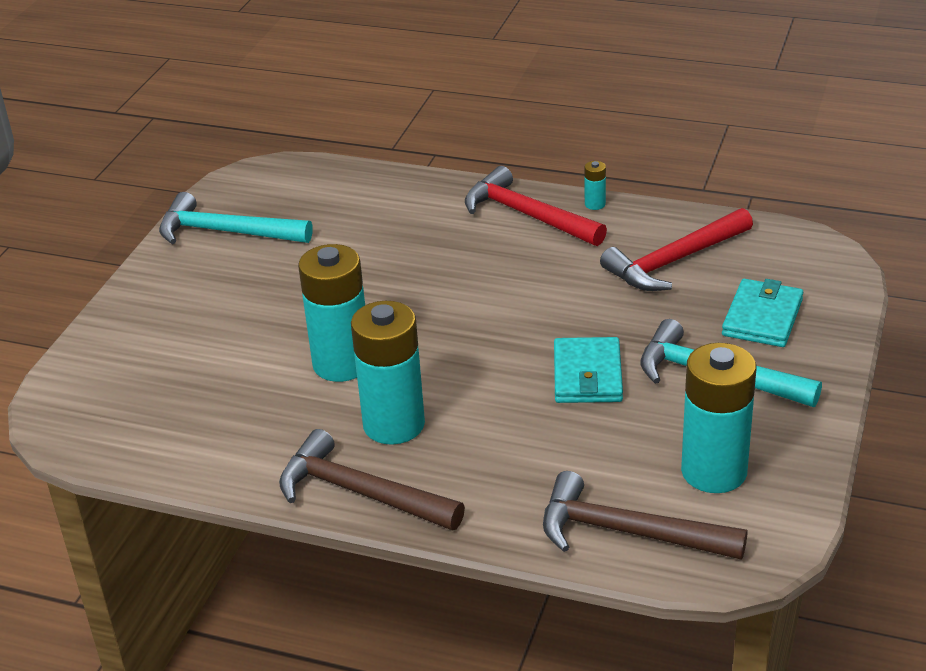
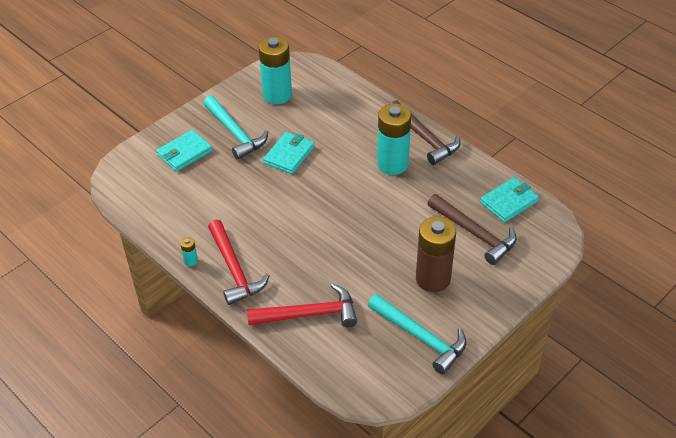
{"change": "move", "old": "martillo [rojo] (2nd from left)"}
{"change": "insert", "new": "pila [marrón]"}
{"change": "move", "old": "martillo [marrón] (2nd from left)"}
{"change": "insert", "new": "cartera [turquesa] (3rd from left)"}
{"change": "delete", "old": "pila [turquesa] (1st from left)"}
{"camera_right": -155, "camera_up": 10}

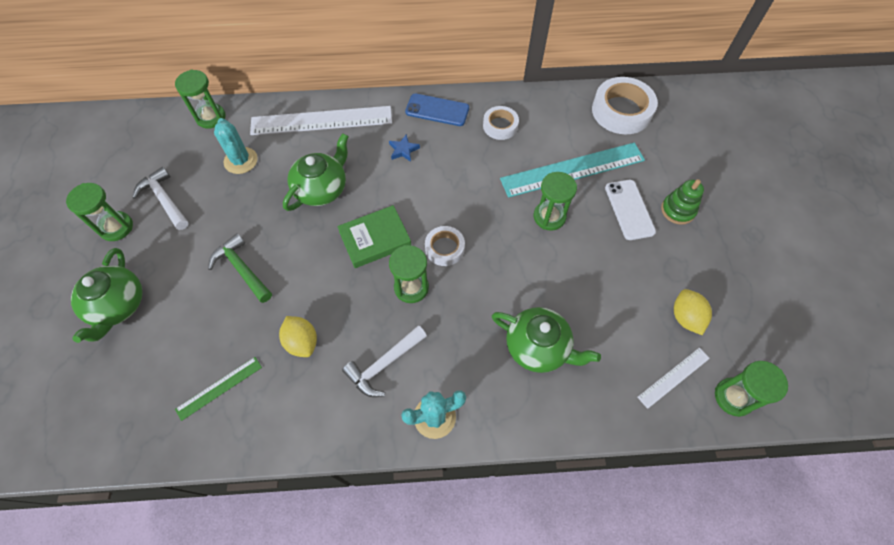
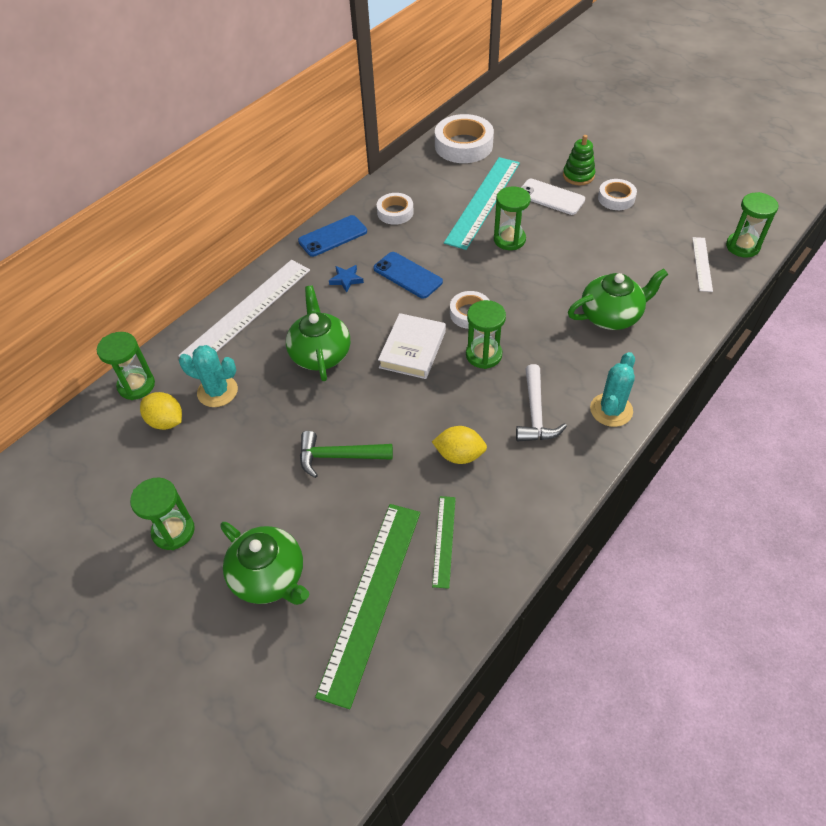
{"change": "move", "old": "limón [amarillo] (2nd from left in the first image)", "new": "limón [amarillo] (1st from left)"}
{"change": "insert", "new": "regla [verde] (1st from left)"}
{"change": "insert", "new": "móvil [azul] (2nd from left)"}
{"change": "recolor", "old": "libro [verde]", "new": "libro [blanco]"}
{"change": "insert", "new": "cinta adhesiva [blanco] (4th from left)"}
{"change": "delete", "old": "martillo [blanco] (1st from left)"}
{"camera_right": -45, "camera_up": -10}

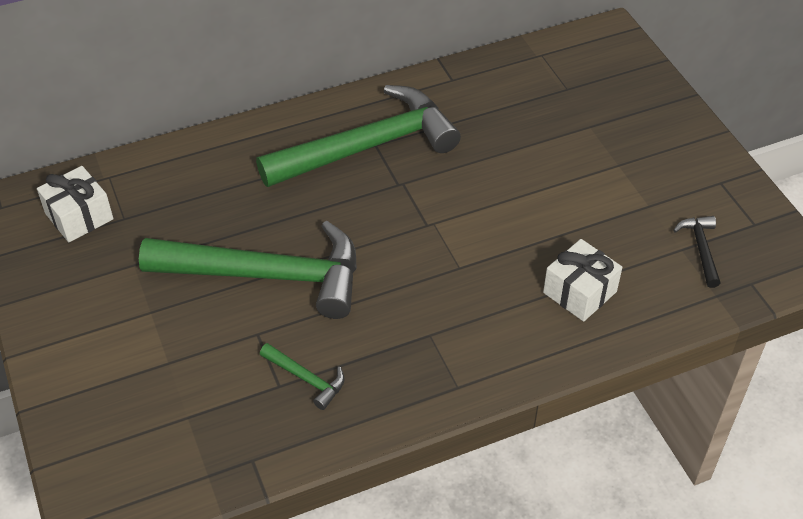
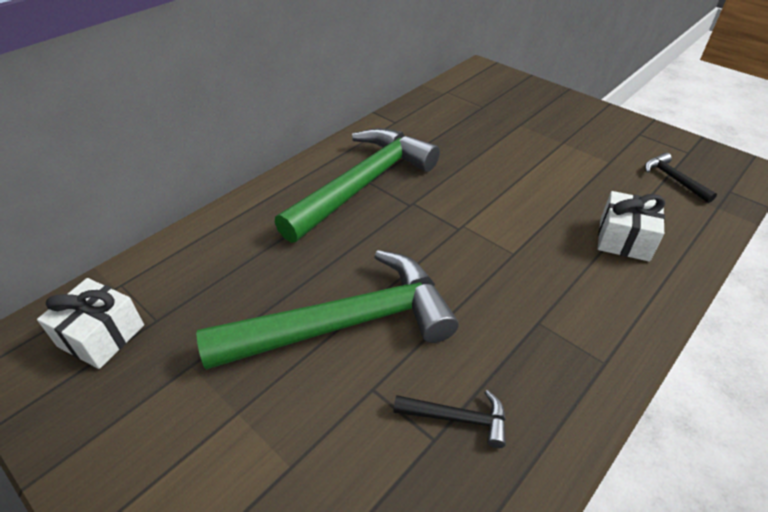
{"change": "recolor", "old": "martillo [verde] (2nd from left)", "new": "martillo [negro] (1st from left)"}
{"camera_right": -25, "camera_up": -5}

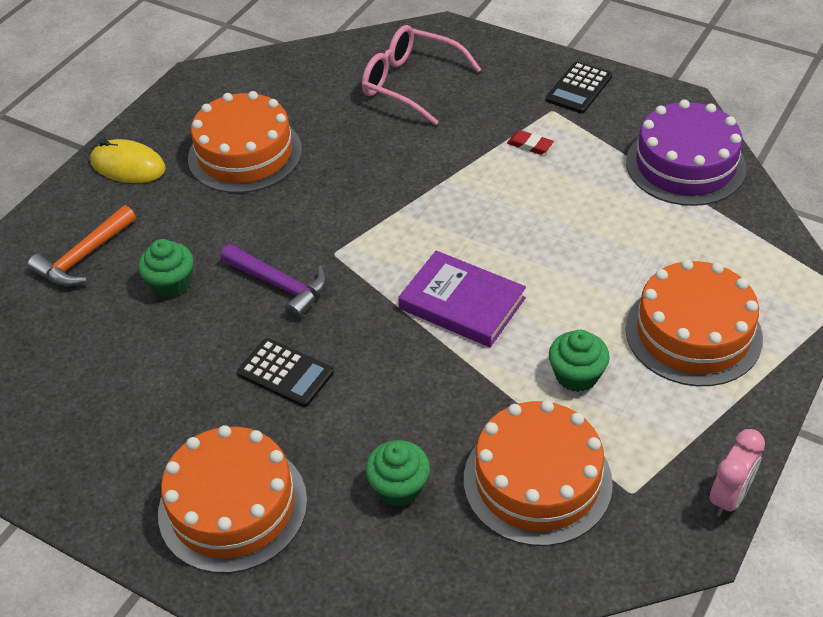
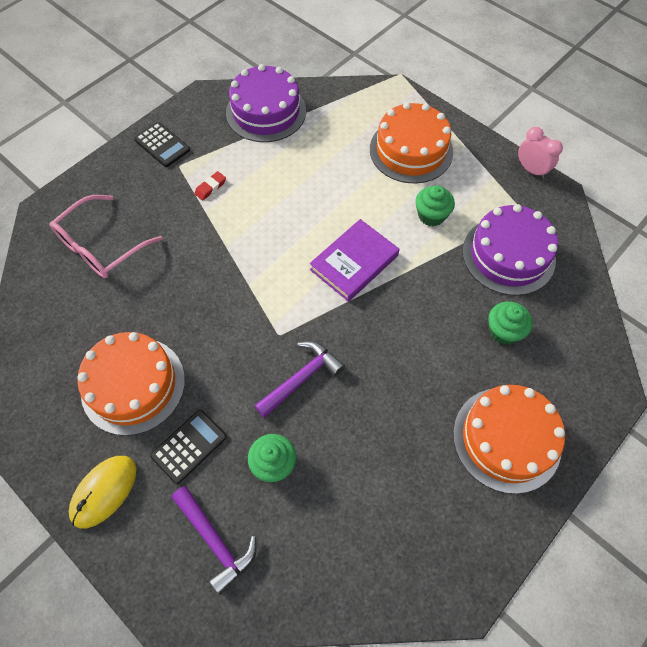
{"change": "move", "old": "calculadora [negro] (1st from left in the first image)", "new": "calculadora [negro] (2nd from left)"}
{"change": "recolor", "old": "martillo [naranja]", "new": "martillo [morado] (1st from left)"}
{"change": "recolor", "old": "tarta [naranja] (3rd from left)", "new": "tarta [morado] (2nd from left)"}
{"camera_right": -80, "camera_up": 15}

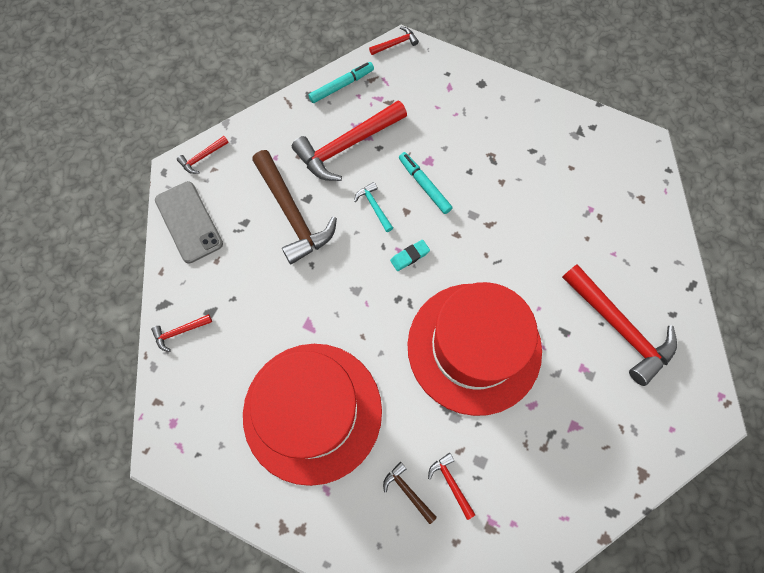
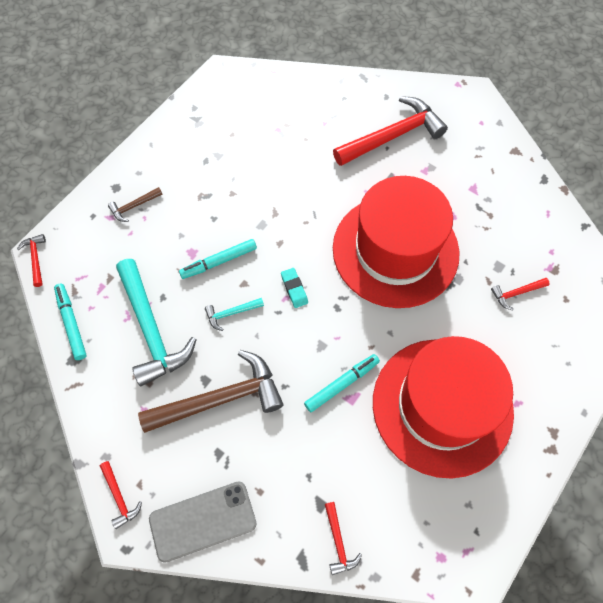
{"change": "move", "old": "martillo [marrón] (2nd from left in the first image)", "new": "martillo [marrón] (1st from left)"}
{"change": "recolor", "old": "martillo [rojo] (3rd from left)", "new": "martillo [turquesa] (1st from left)"}
{"change": "insert", "new": "rotulador [turquesa] (3rd from left)"}
{"camera_right": -80, "camera_up": -5}

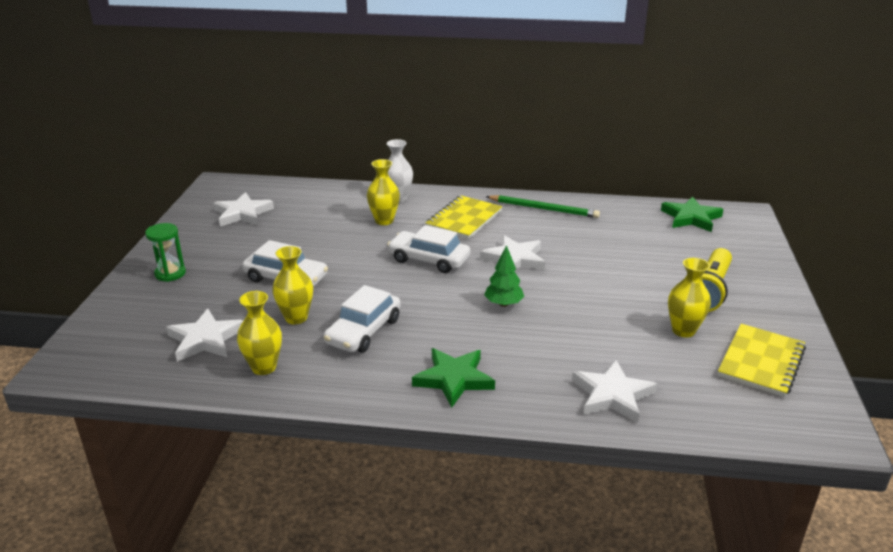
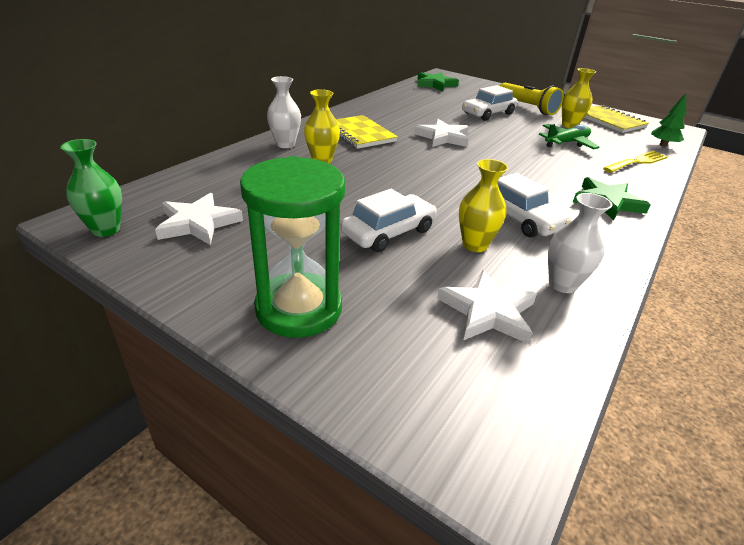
{"change": "insert", "new": "florero [verde]"}
{"change": "resize", "old": "reloj de arena [verde]", "factor": 1.89}
{"change": "move", "old": "coche [blanco] (3rd from left in the first image)", "new": "coche [blanco] (2nd from left)"}
{"change": "insert", "new": "avión [verde]"}
{"change": "recolor", "old": "florero [amarillo] (1st from left)", "new": "florero [blanco] (2nd from left)"}
{"change": "replace", "old": "estrella [blanco] (4th from left)", "new": "tenedor [amarillo]"}
{"change": "move", "old": "árbol [verde]"}
{"change": "delete", "old": "lápiz [verde]"}
{"camera_right": -65, "camera_up": 5}

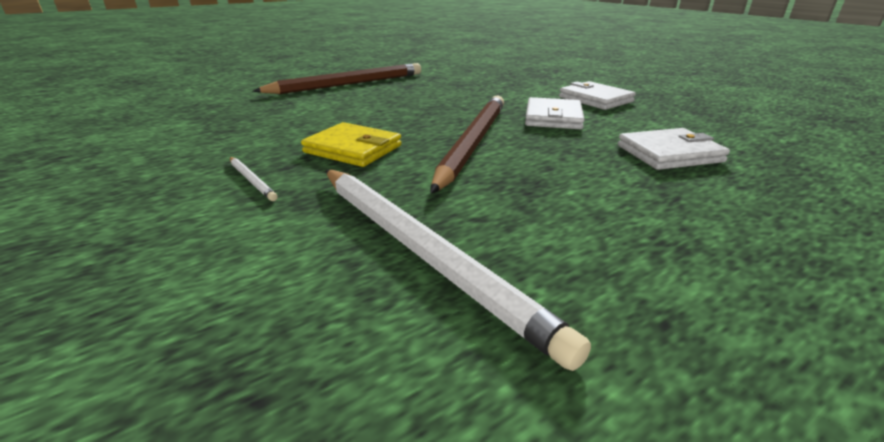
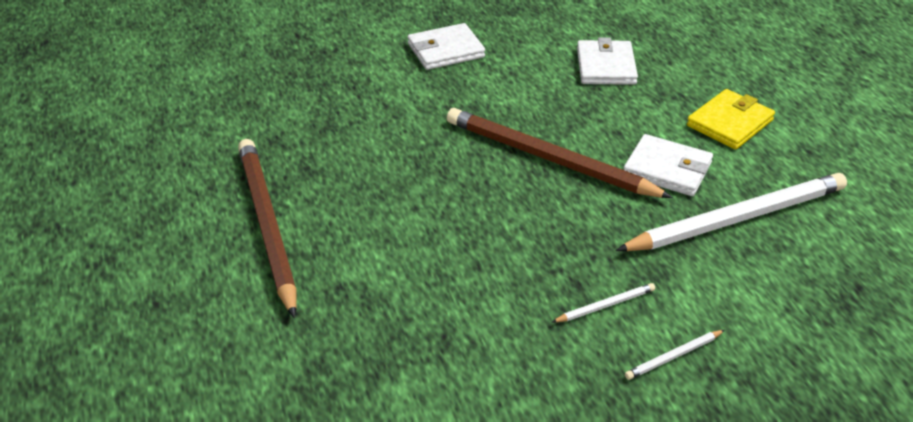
{"change": "move", "old": "cartera [blanco] (1st from left in the first image)", "new": "cartera [blanco] (3rd from left)"}
{"change": "insert", "new": "lápiz [blanco] (2nd from left)"}
{"change": "move", "old": "cartera [amarillo]"}
{"camera_right": -75, "camera_up": 10}

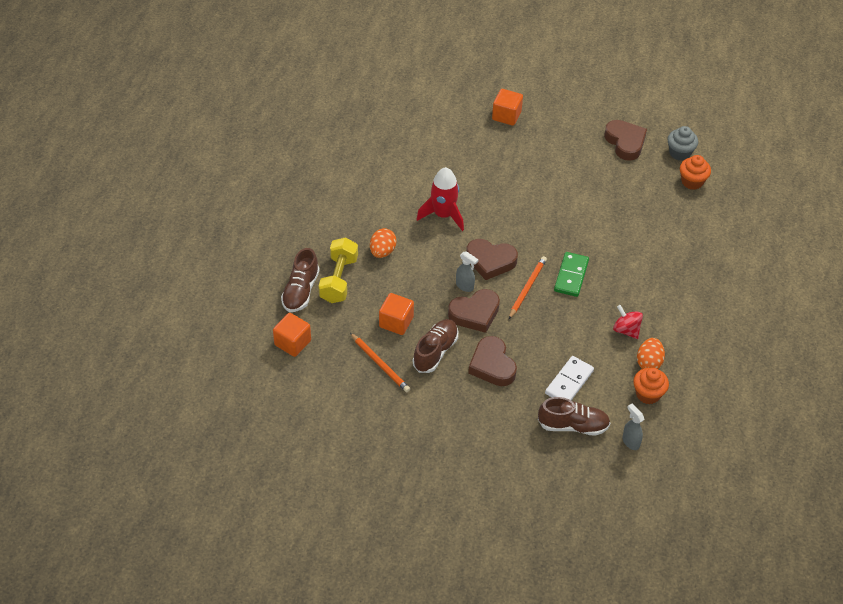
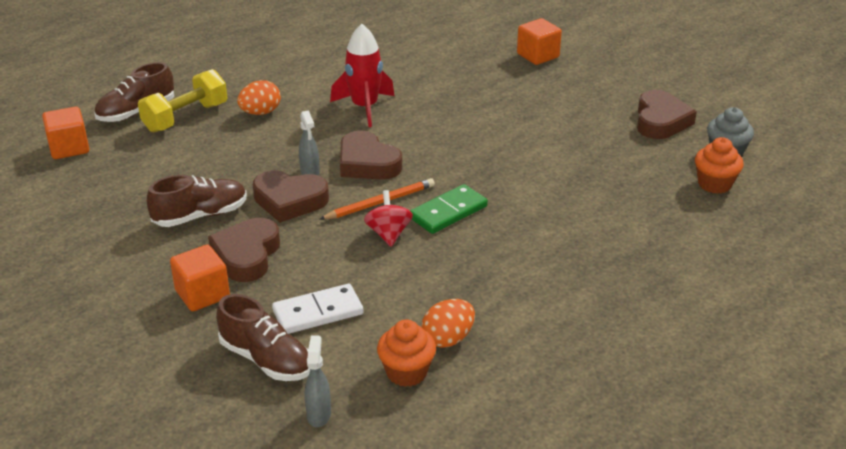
{"change": "move", "old": "cubo [naranja] (2nd from left)"}
{"change": "move", "old": "peonza [rojo]"}
{"change": "delete", "old": "lápiz [naranja] (1st from left)"}
{"camera_right": 35, "camera_up": -15}

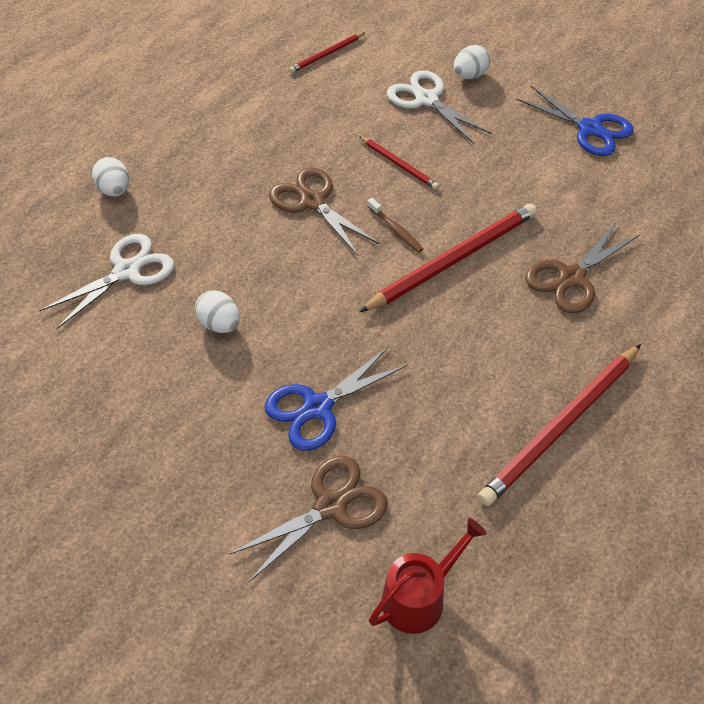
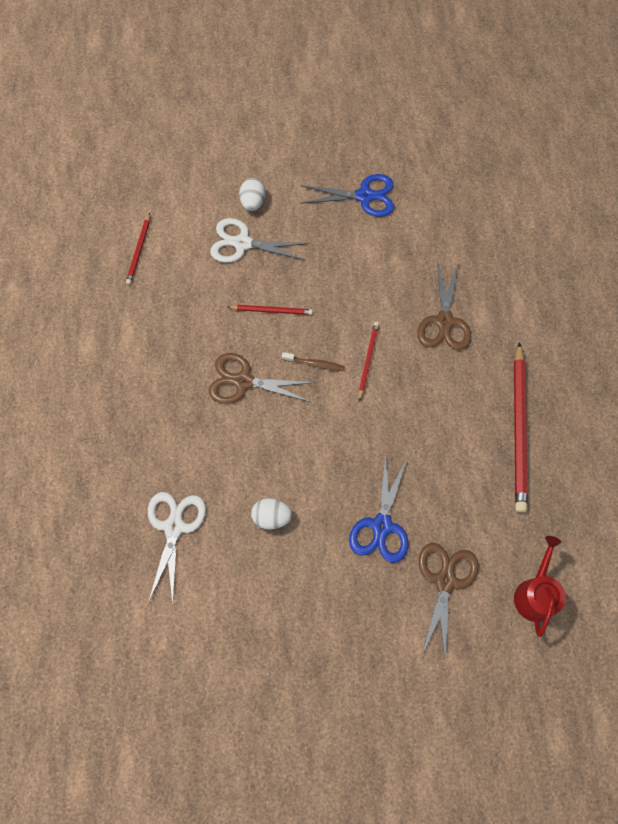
{"change": "resize", "old": "lápiz [rojo] (3rd from left)", "factor": 0.51}
{"change": "delete", "old": "huevo [blanco] (1st from left)"}
{"camera_right": -40, "camera_up": 15}

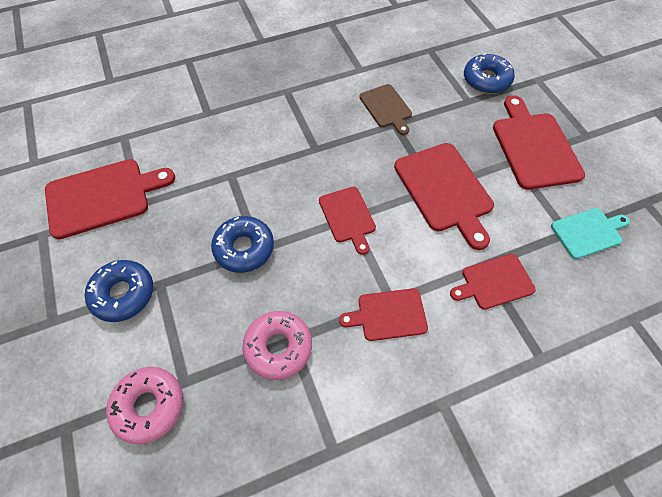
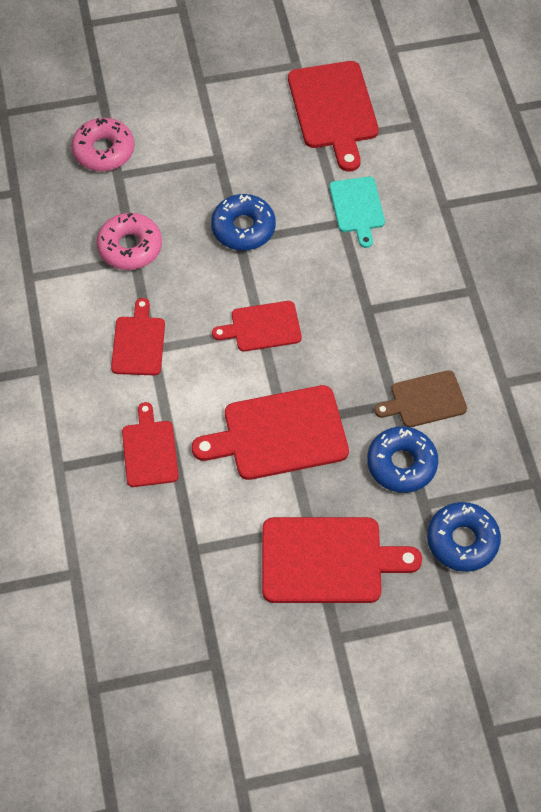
{"change": "move", "old": "tabla de cortar [turquesa]"}
{"change": "move", "old": "rosquilla [azul] (1st from left in the first image)", "new": "rosquilla [azul] (2nd from left)"}
{"camera_right": 100, "camera_up": 0}

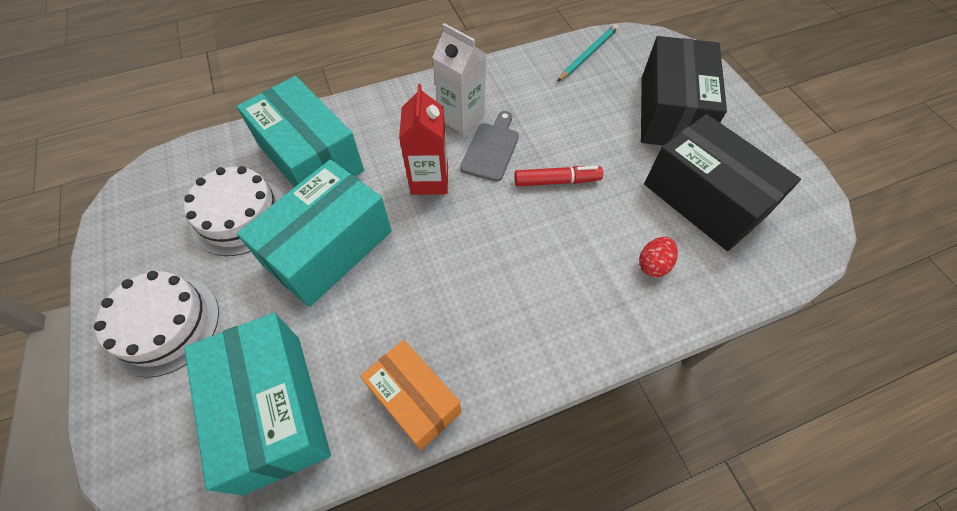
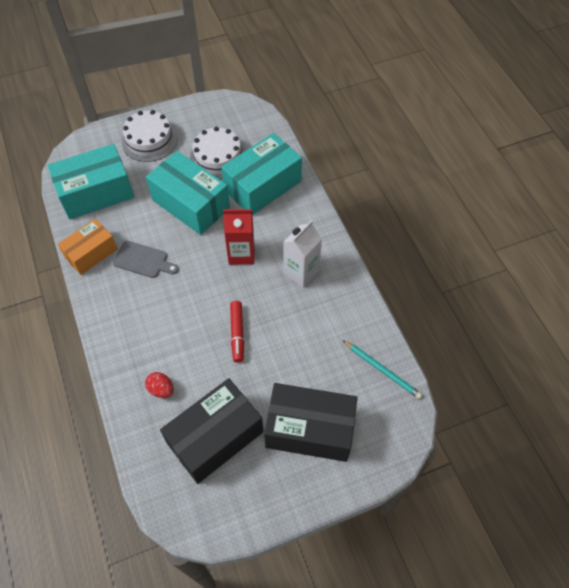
{"change": "move", "old": "tabla de cortar [gris]"}
{"camera_right": 90, "camera_up": 0}

